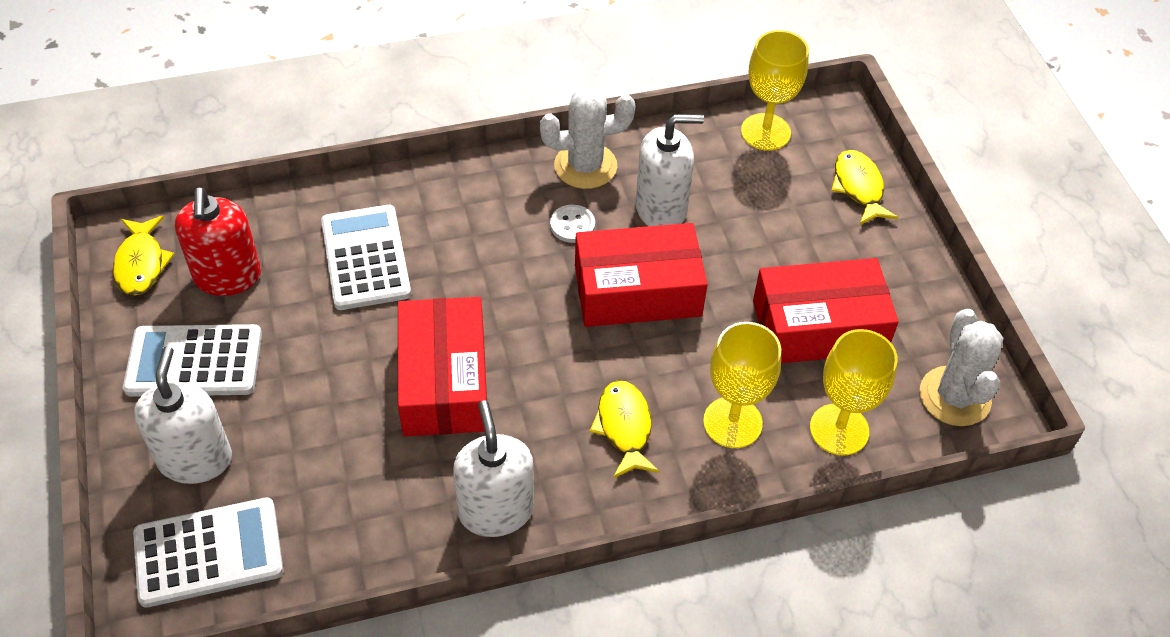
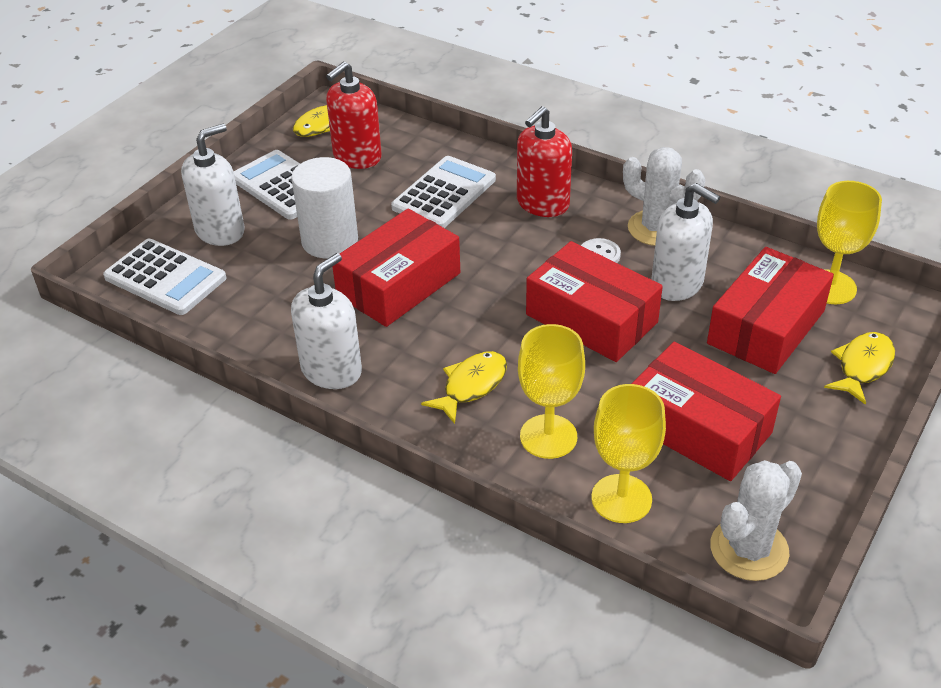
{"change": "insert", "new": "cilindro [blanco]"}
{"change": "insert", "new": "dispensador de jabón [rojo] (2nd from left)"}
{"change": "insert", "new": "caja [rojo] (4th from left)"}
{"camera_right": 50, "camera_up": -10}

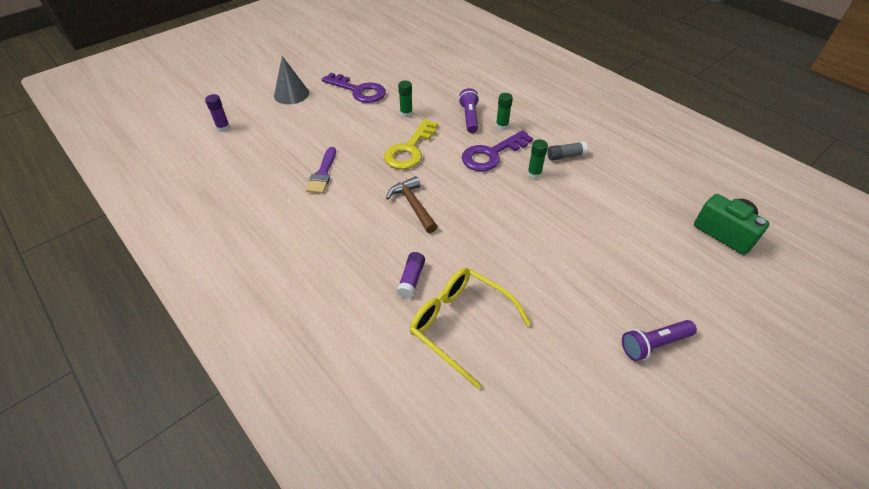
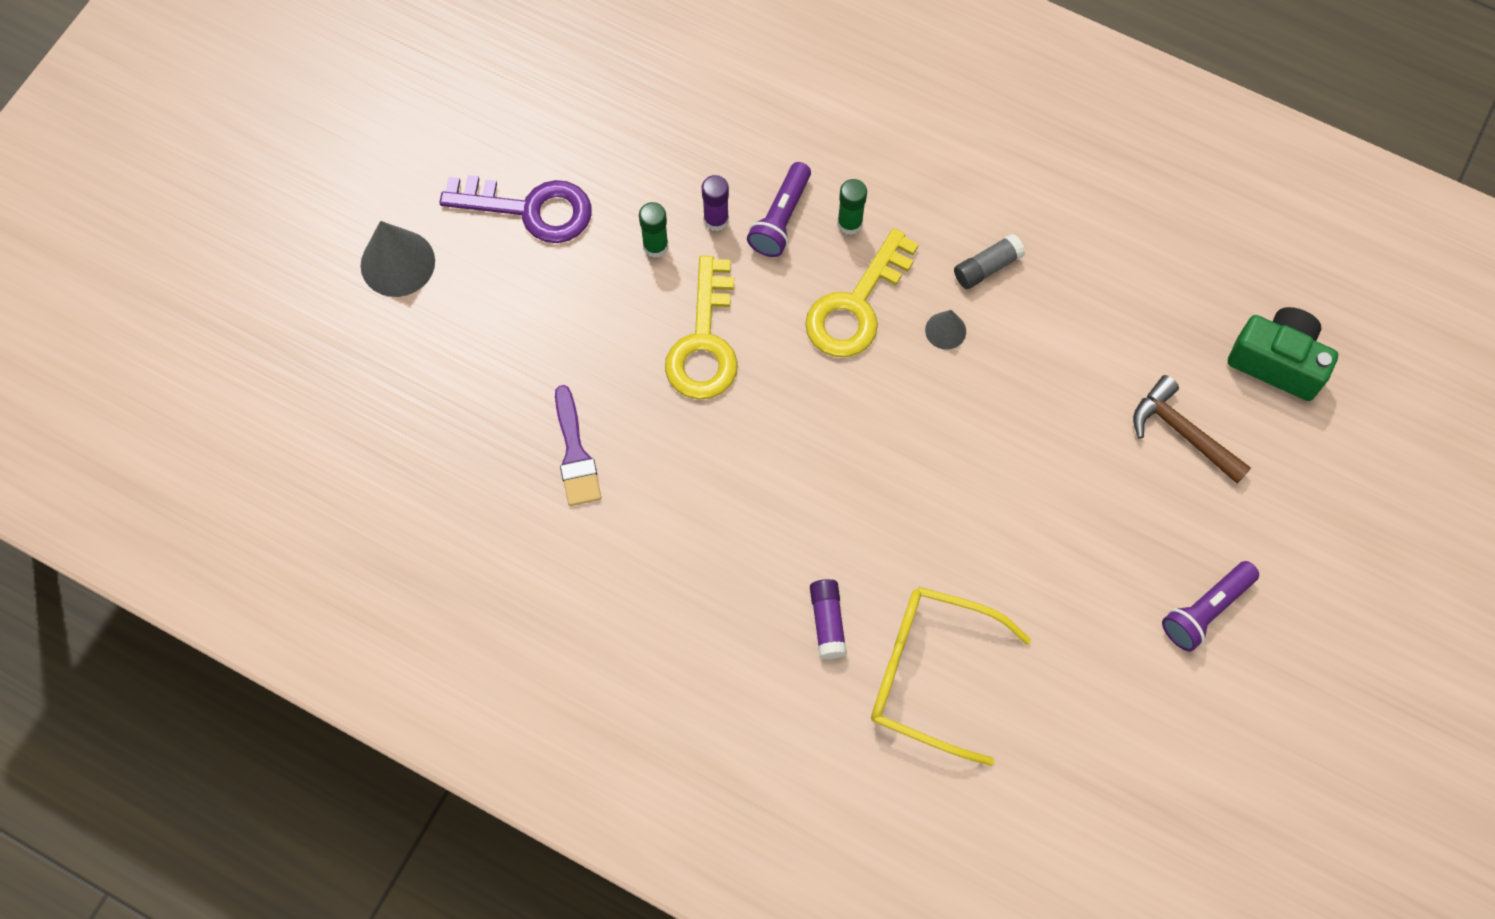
{"change": "move", "old": "barra de pegamento [morado] (1st from left)"}
{"change": "rotate", "old": "lámpara de mano [morado] (1st from left)", "degrees": -135}
{"change": "recolor", "old": "llave [morado] (2nd from left)", "new": "llave [amarillo] (2nd from left)"}
{"change": "replace", "old": "barra de pegamento [verde] (3rd from left)", "new": "cono [gris] (2nd from left)"}
{"change": "move", "old": "martillo [marrón]"}
{"camera_right": -20, "camera_up": 20}

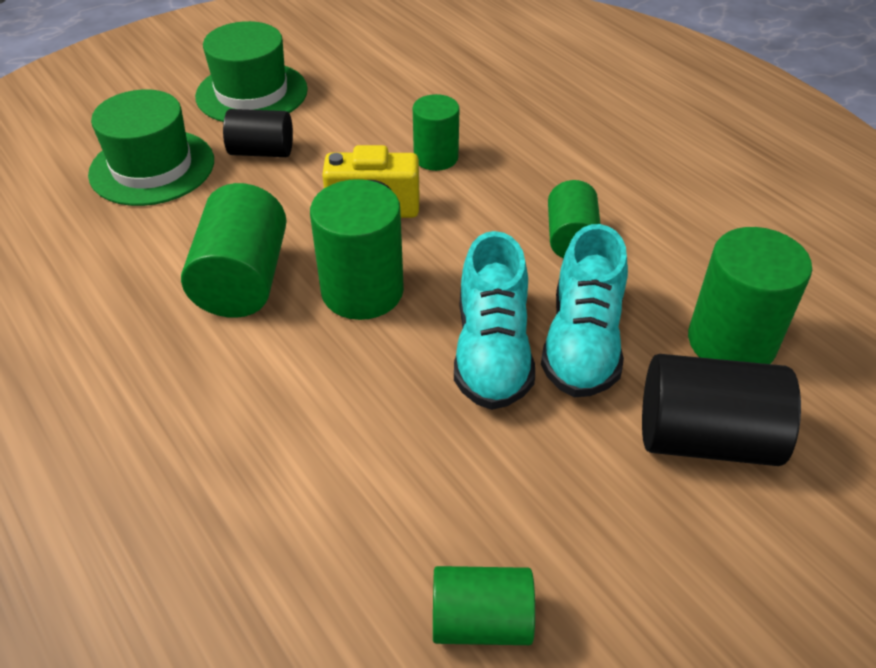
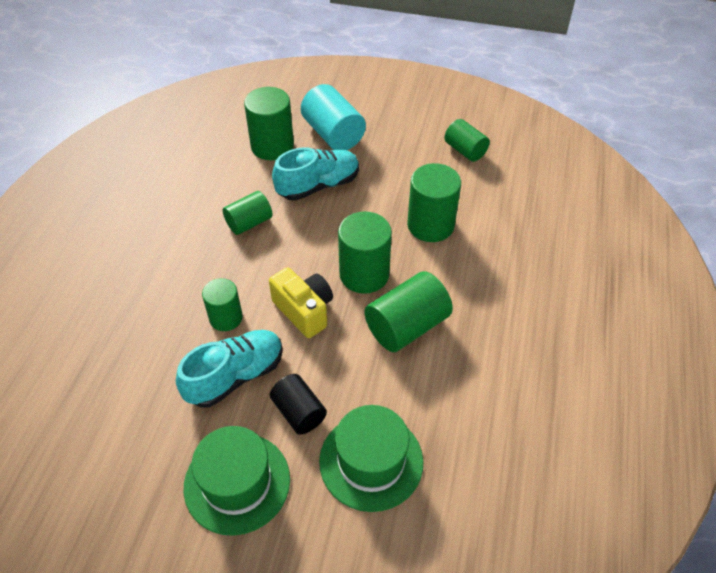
{"change": "move", "old": "zapato [turquesa] (1st from left)"}
{"change": "recolor", "old": "cilindro [negro] (2nd from left)", "new": "cilindro [turquesa]"}
{"change": "insert", "new": "cilindro [verde] (6th from left)"}
{"camera_right": -130, "camera_up": 5}

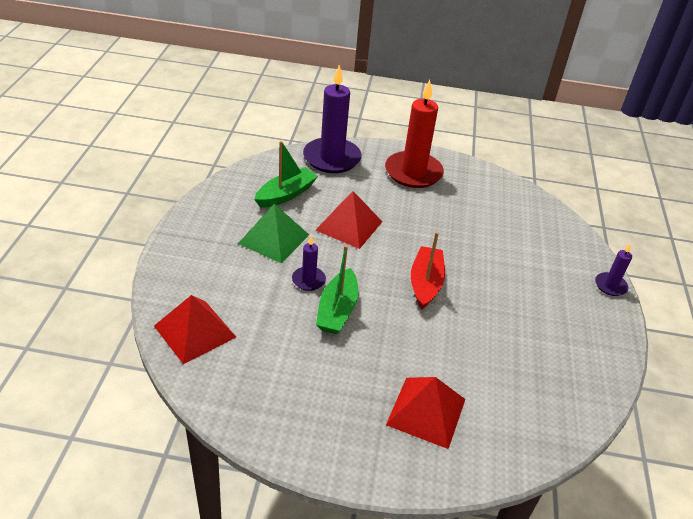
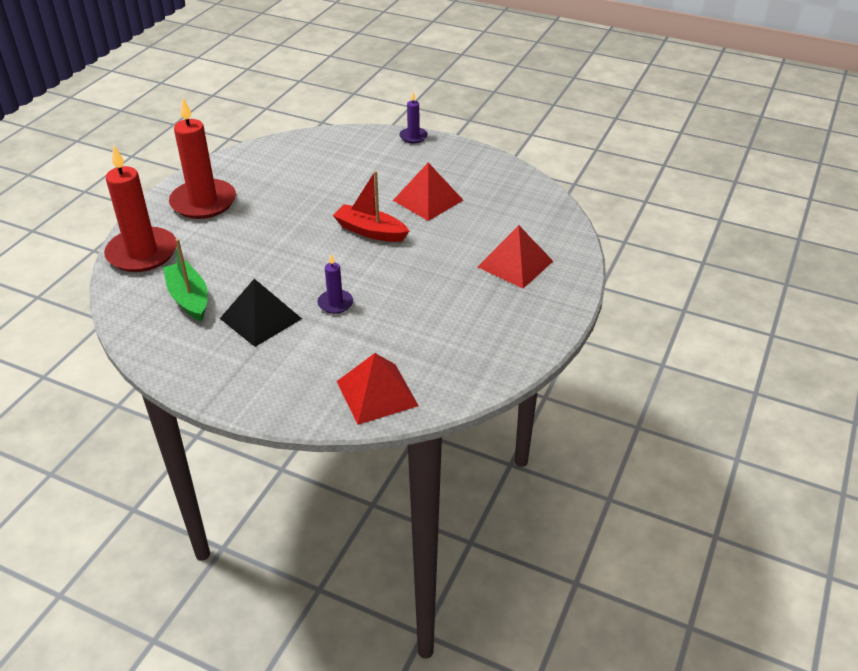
{"change": "recolor", "old": "vela [morado] (2nd from left)", "new": "vela [rojo] (1st from left)"}
{"change": "recolor", "old": "pirámide [verde]", "new": "pirámide [negro]"}
{"change": "move", "old": "pirámide [rojo] (2nd from left)"}
{"change": "delete", "old": "barco [verde] (2nd from left)"}
{"camera_right": -70, "camera_up": 0}

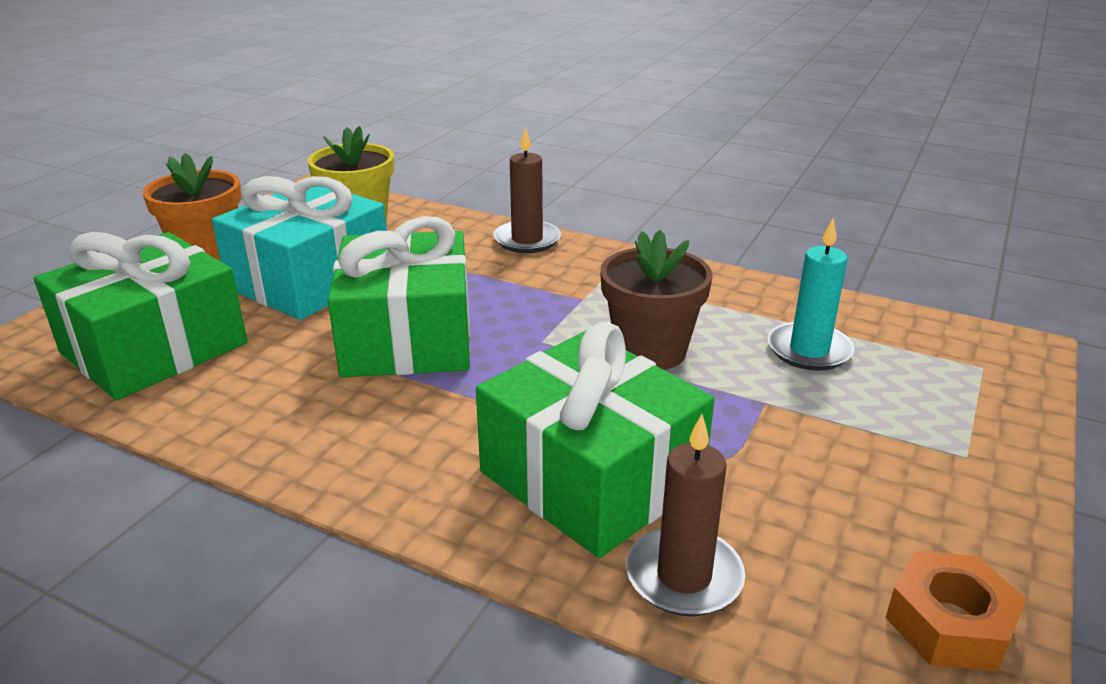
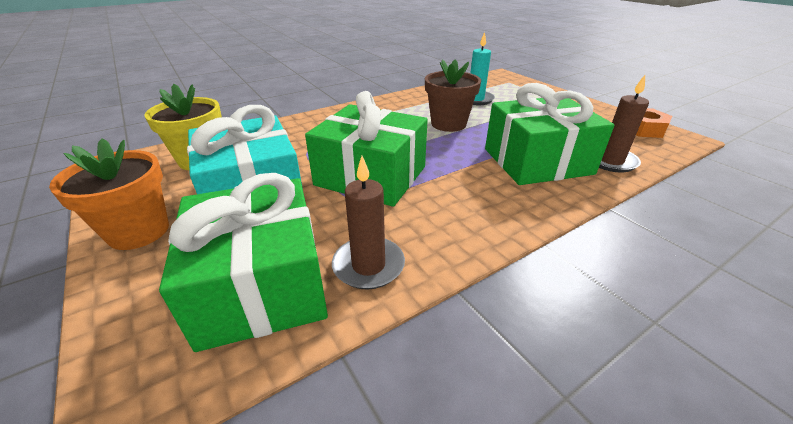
{"change": "move", "old": "vela [marrón] (1st from left)"}
{"camera_right": -60, "camera_up": 5}

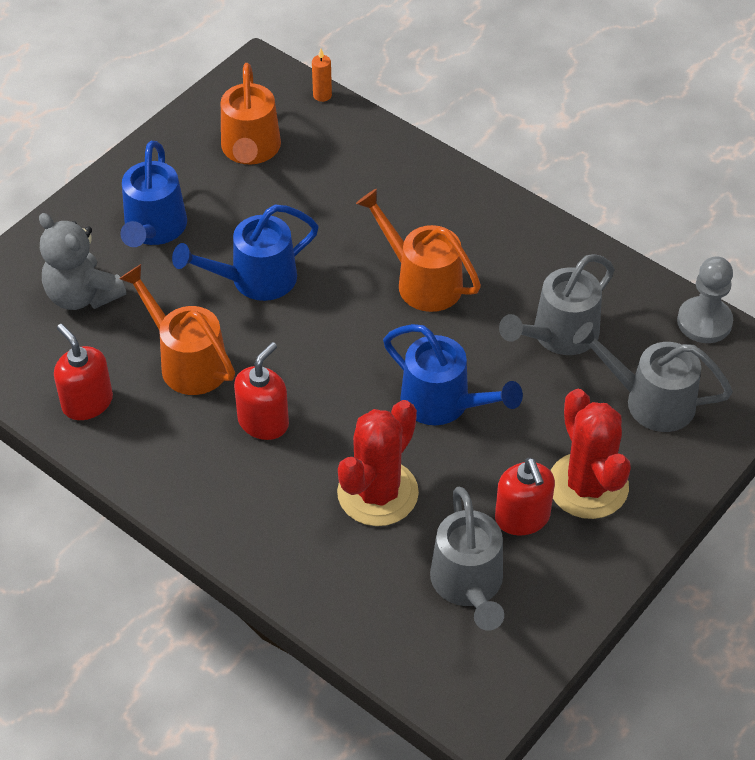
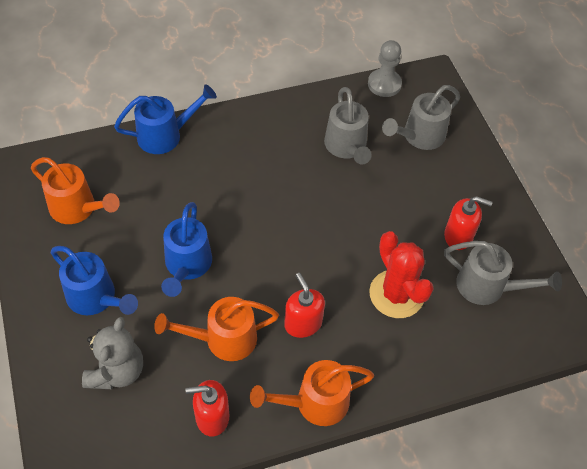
{"change": "rotate", "old": "osito [gris]", "degrees": -60}
{"change": "move", "old": "regadera [azul] (3rd from left in the first image)", "new": "regadera [azul] (2nd from left)"}
{"change": "move", "old": "regadera [naranja] (3rd from left)"}
{"change": "delete", "old": "vela [naranja]"}
{"change": "delete", "old": "cactus [rojo] (2nd from left)"}
{"camera_right": -60, "camera_up": 5}

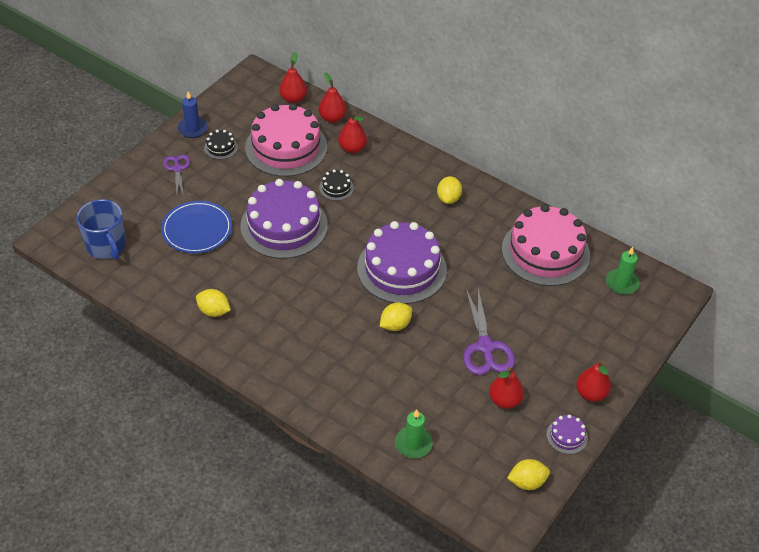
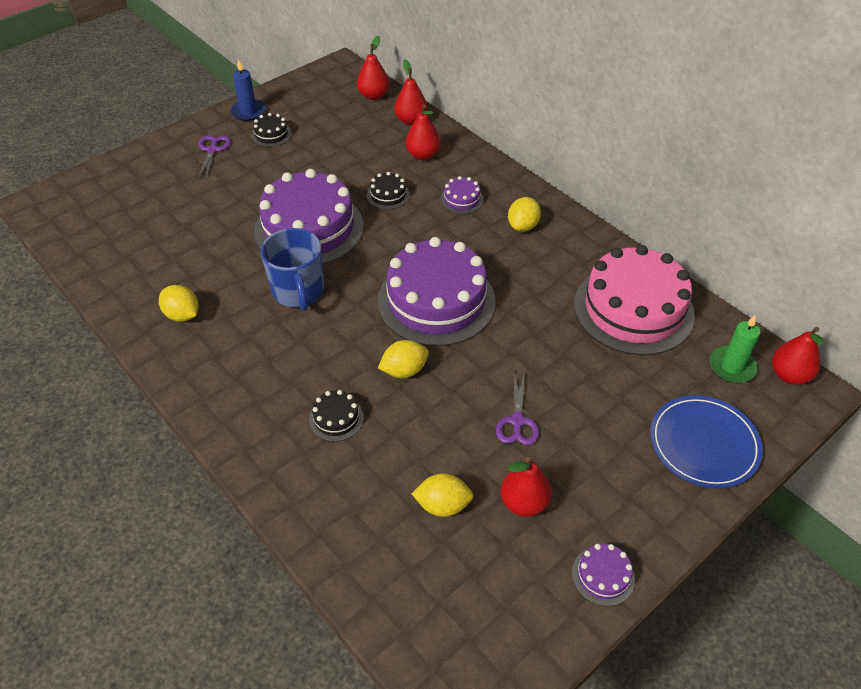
{"change": "move", "old": "taza [azul]"}
{"change": "insert", "new": "tarta [negro] (2nd from left)"}
{"change": "move", "old": "limón [amarillo] (4th from left in the first image)", "new": "limón [amarillo] (3rd from left)"}
{"change": "insert", "new": "tarta [morado] (3rd from left)"}
{"change": "resize", "old": "tijeras [morado] (2nd from left)", "factor": 0.59}
{"change": "move", "old": "plato [azul]"}
{"change": "move", "old": "pera [rojo] (5th from left)"}
{"change": "delete", "old": "tarta [rosa] (1st from left)"}
{"change": "delete", "old": "vela [verde] (1st from left)"}
{"camera_right": 15, "camera_up": 0}

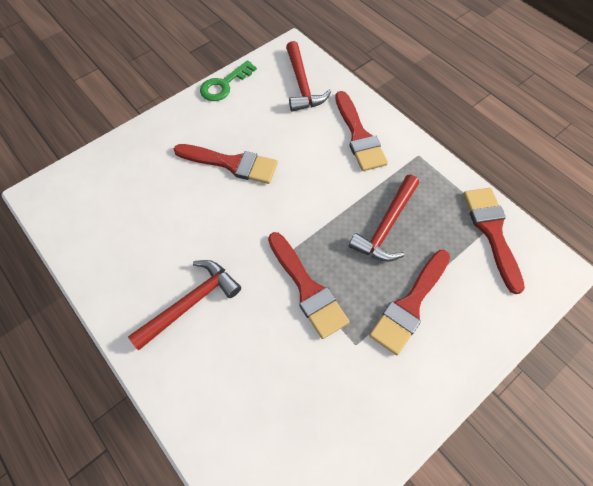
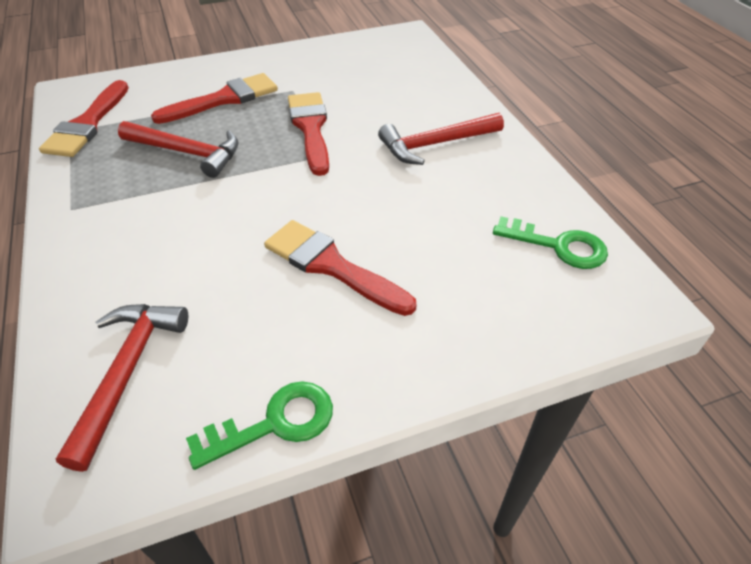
{"change": "rotate", "old": "martillo [rojo] (3rd from left in the first image)", "degrees": 60}
{"change": "insert", "new": "llave [verde] (2nd from left)"}
{"change": "delete", "old": "pincel [rojo] (3rd from left)"}
{"camera_right": -160, "camera_up": -15}

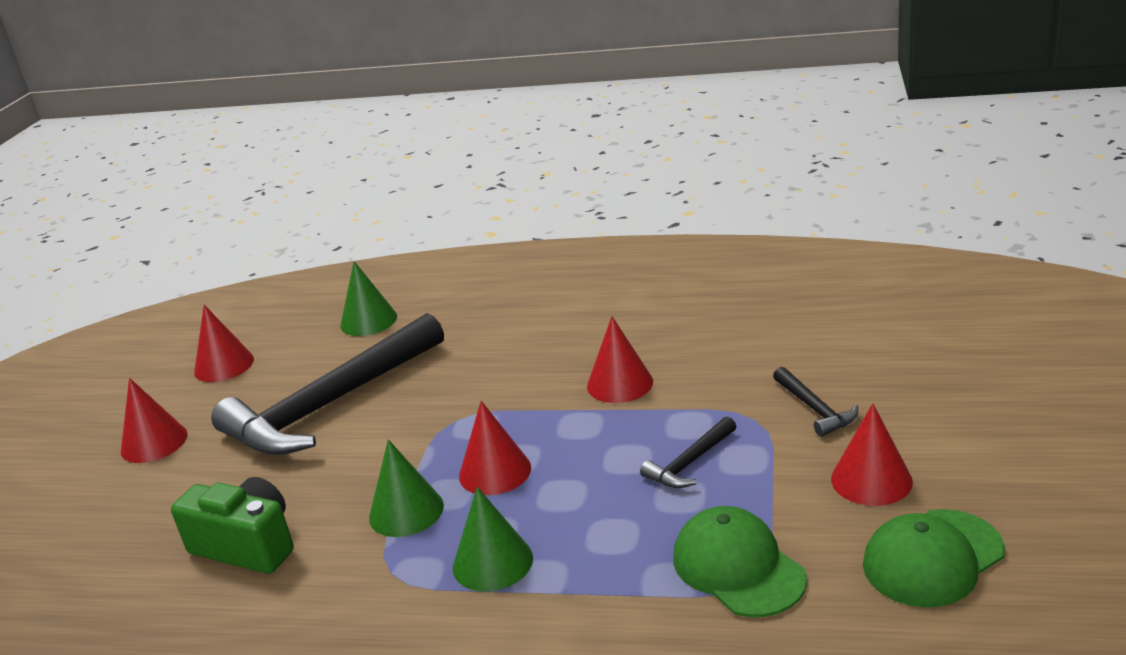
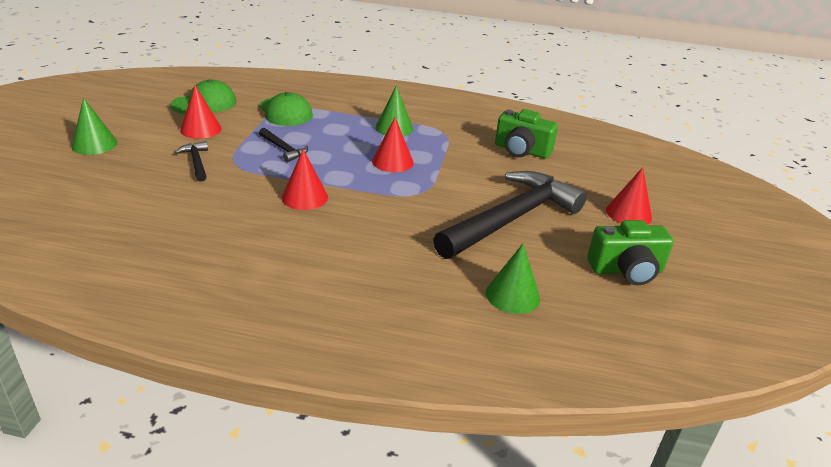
{"change": "move", "old": "cono [verde] (2nd from left in the first image)", "new": "cono [verde] (1st from left)"}
{"change": "rotate", "old": "martillo [negro] (2nd from left)", "degrees": 90}
{"change": "replace", "old": "cono [rojo] (2nd from left)", "new": "cámara [verde] (2nd from left)"}
{"camera_right": 175, "camera_up": 5}

